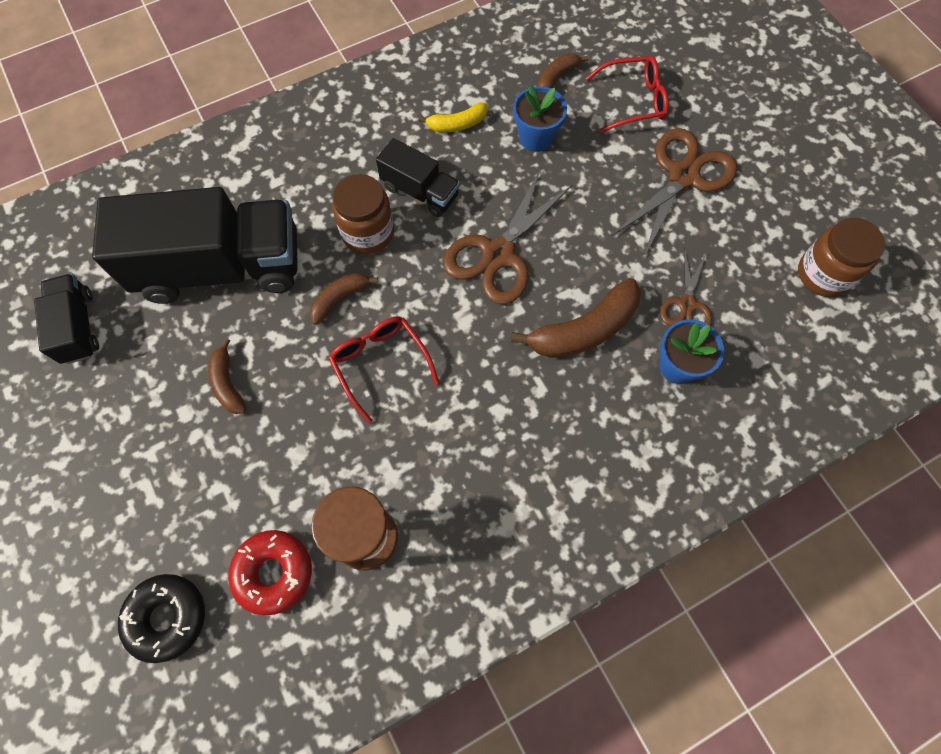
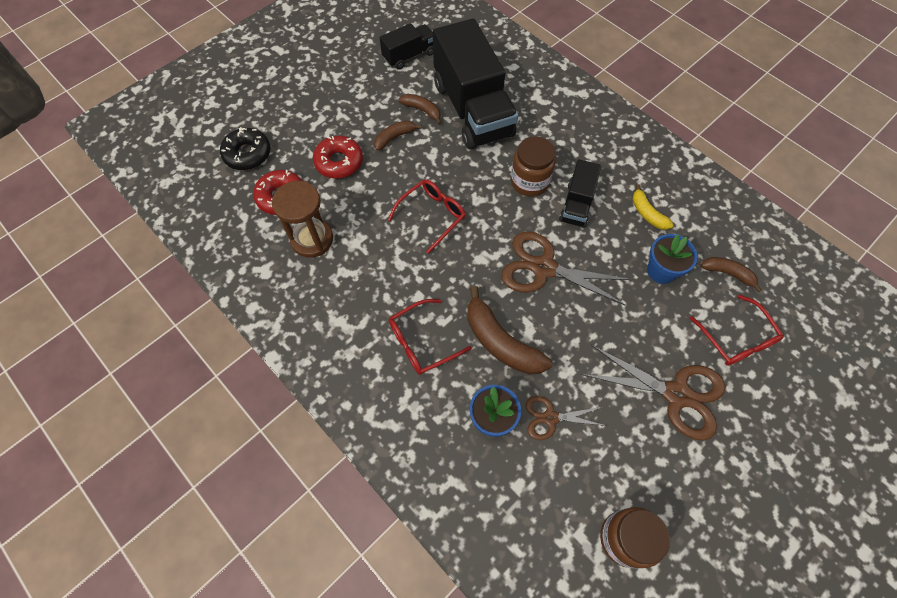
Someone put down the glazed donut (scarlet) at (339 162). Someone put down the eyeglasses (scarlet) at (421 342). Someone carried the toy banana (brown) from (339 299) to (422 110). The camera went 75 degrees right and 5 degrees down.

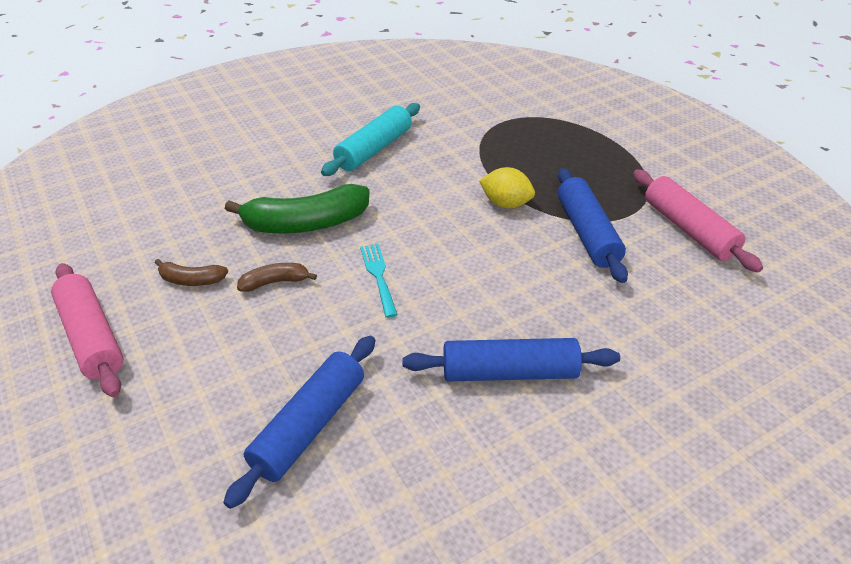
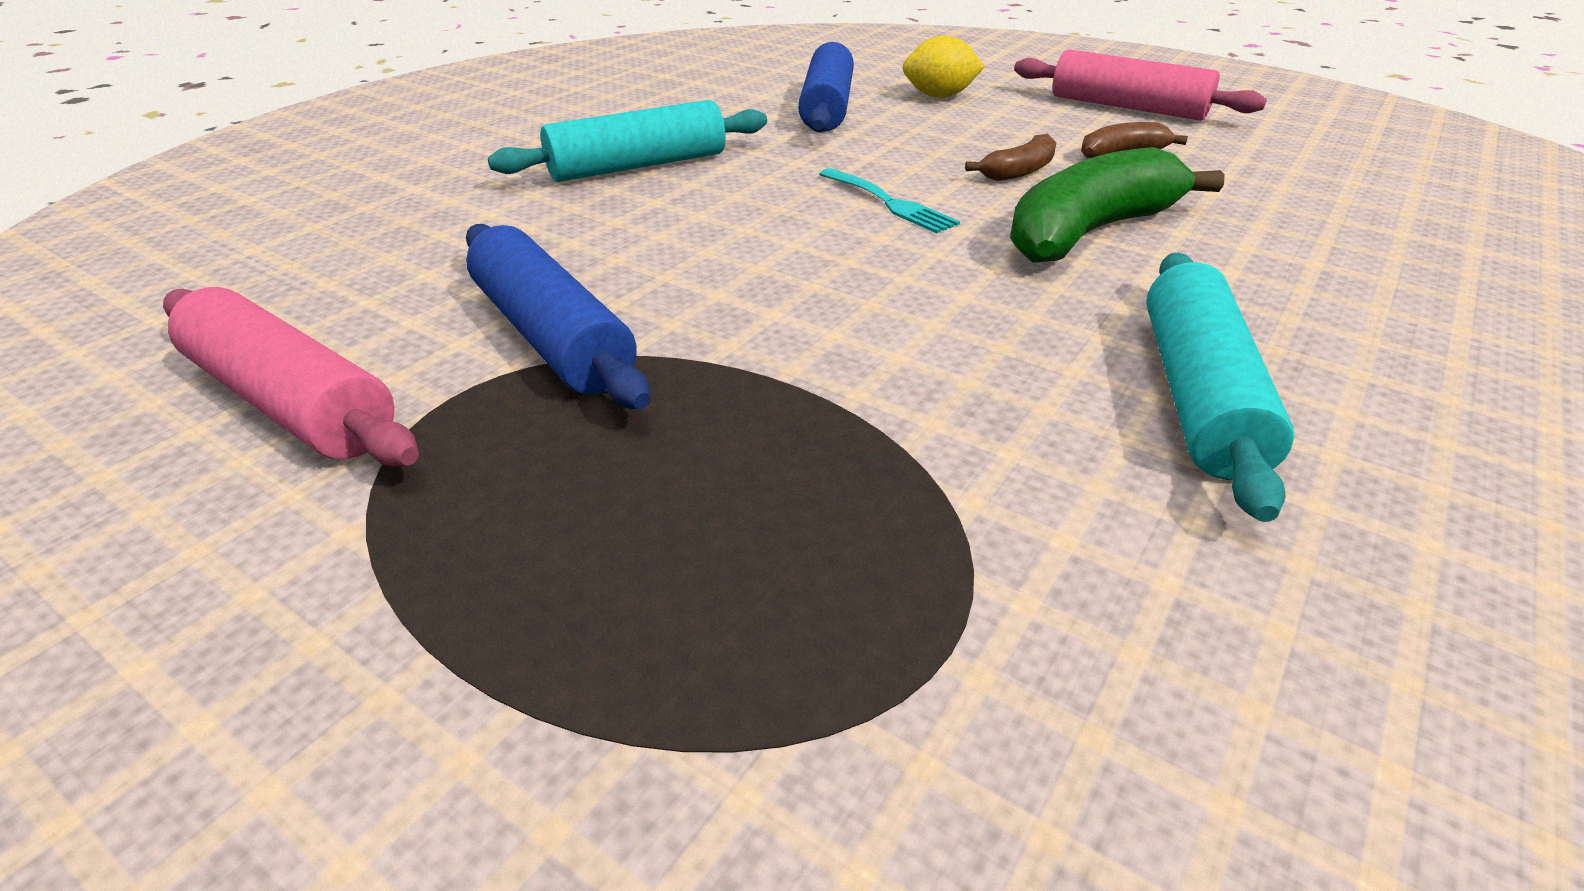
Someone carried the lemon (bright yellow) from (505 204) to (939 96). Someone repainted the rolling pin (blue) at (509 372), which became the rolling pin (turquoise) at (638 166). The camera went 155 degrees right and 5 degrees down.

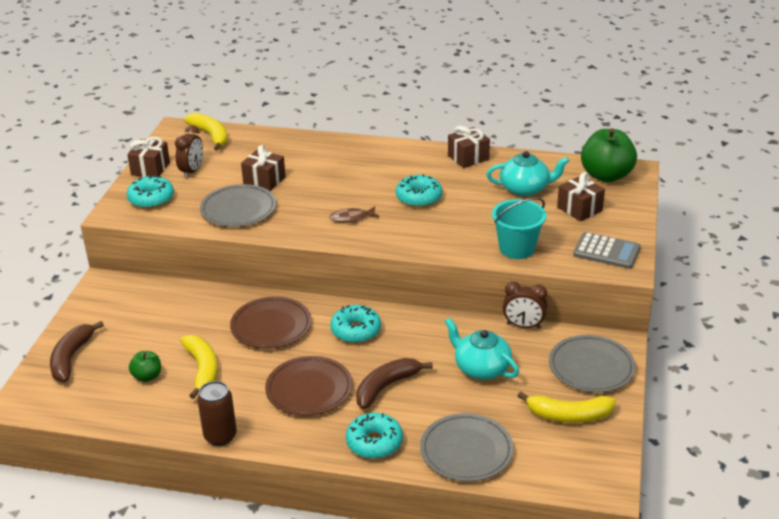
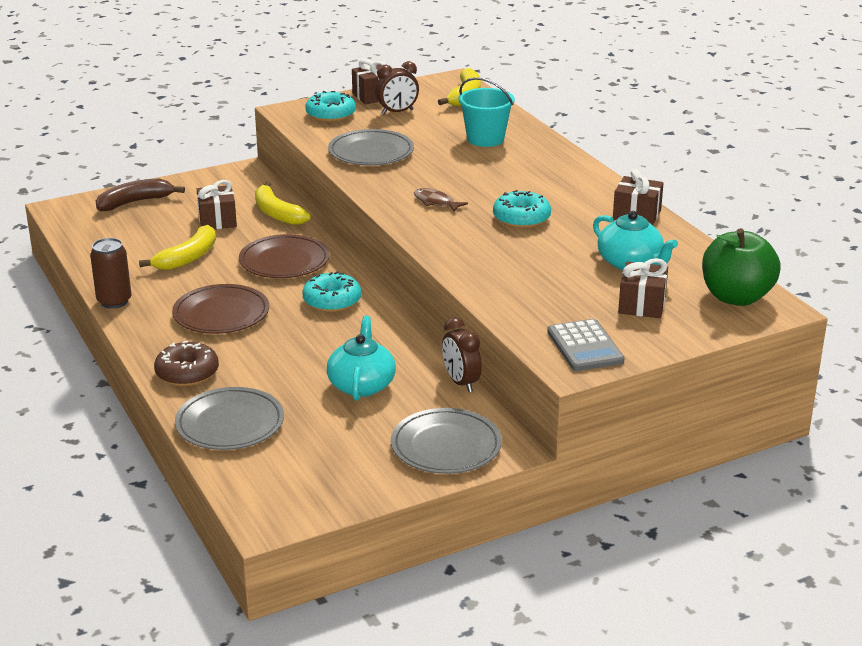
Someone took away the apple fruit (leaf-green) at (147 376). Someone took away the toy banana (brown) at (386 387). Someone carried the gift (brown) from (264 180) to (217 220). Someone carried the sand bucket (turquoise) from (517 248) to (485 139). Someone carried the toy banana (bright yellow) from (569 415) to (277 213). Someone repainted the glazed donut (turquoise) at (374 442), which became the glazed donut (brown) at (187 373). The camera went 50 degrees right and 5 degrees down.

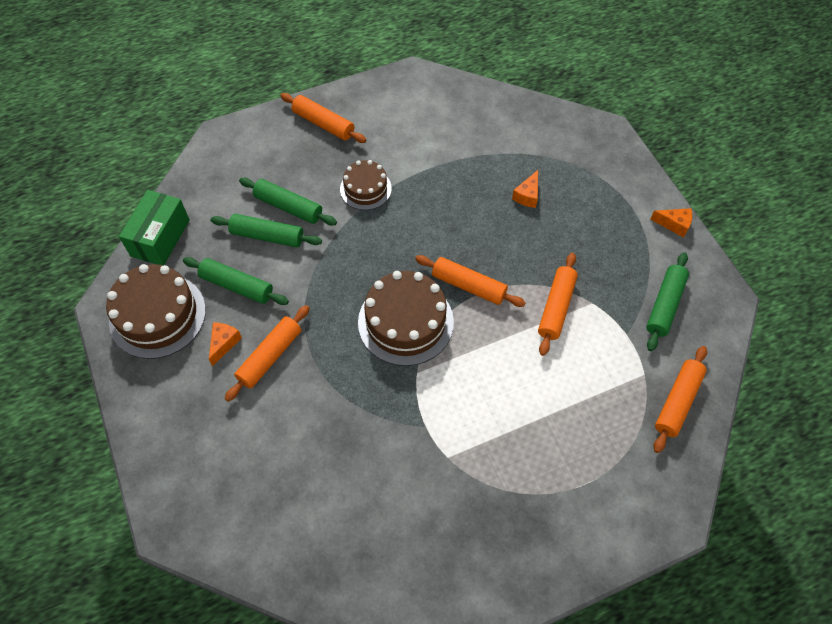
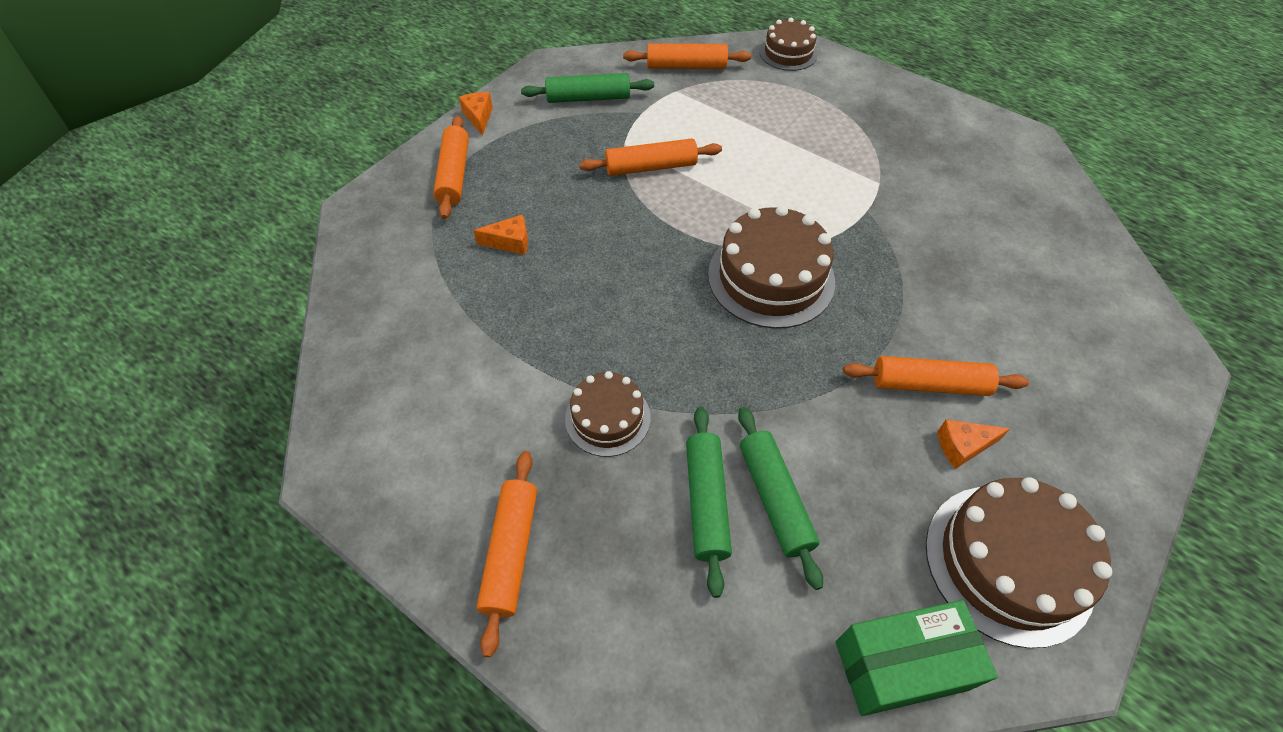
Someone took away the rolling pin (leaf-green) at (237 286). Someone put down the layer cake (brown) at (788 53). Someone carried the rolling pin (orange-coloured) from (468 286) to (454 174). The camera went 120 degrees left and 5 degrees down.

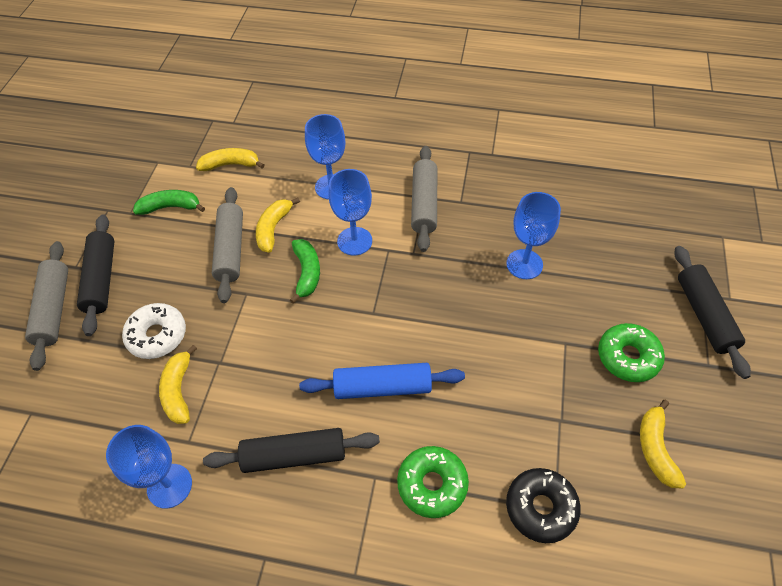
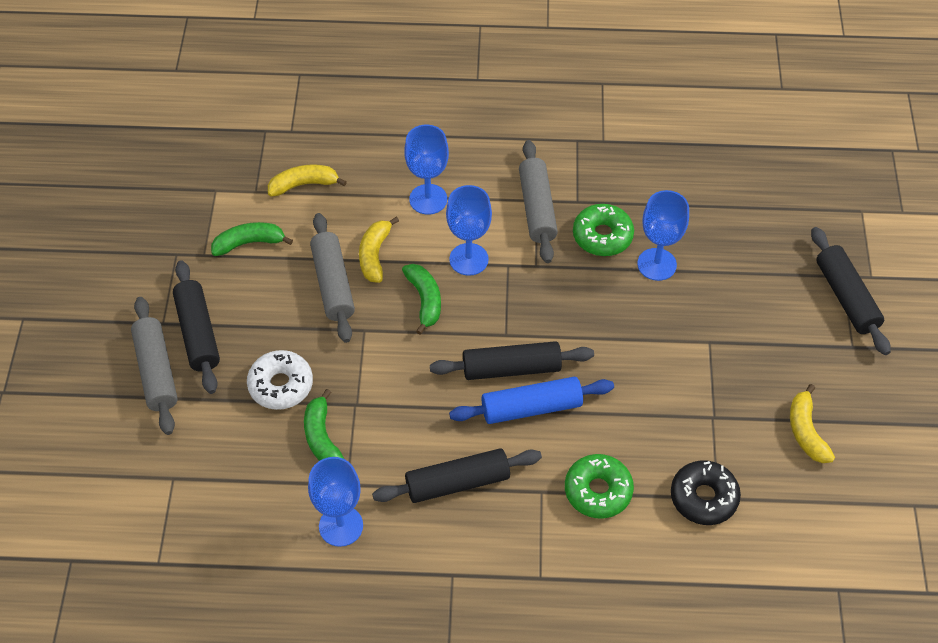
Someone put down the rolling pin (black) at (511 368). Someone carried the glazed donut (leaf-green) from (628 357) to (602 236). Someone repainted the toy banana (bright yellow) at (178 391), which became the toy banana (leaf-green) at (322 437). The camera went 10 degrees left and 0 degrees up.

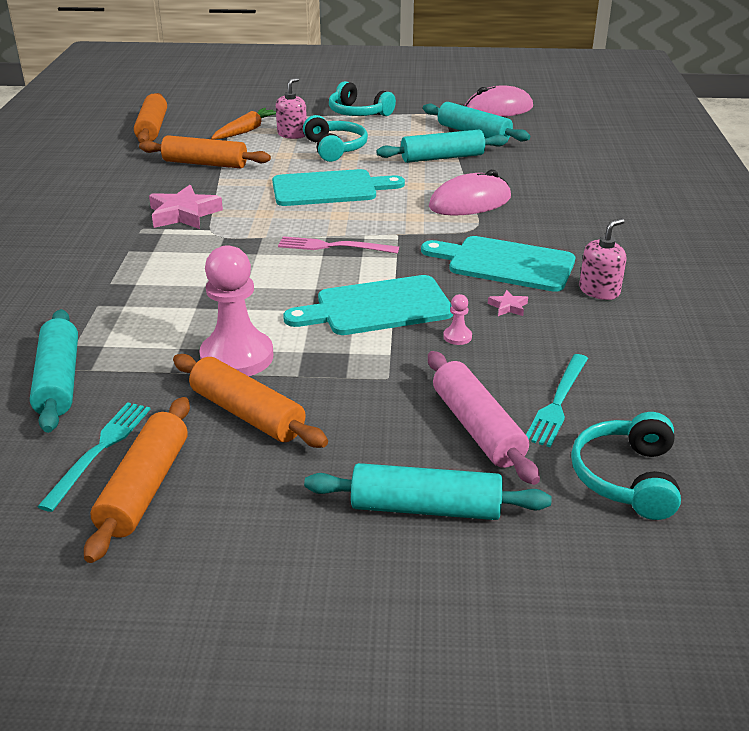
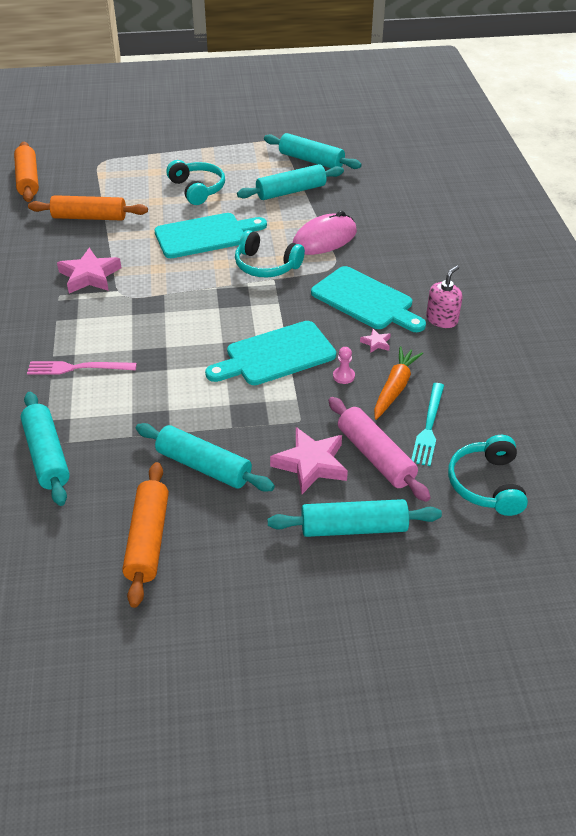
Someone took away the dinner fork (turquoise) at (99 450). Someone took away the pawn (rose-pink) at (237 357). Someone took away the pump bottle (rose-pink) at (292 134). Someone took away the computer mouse (rose-pink) at (498 109). Someone put down the star (rose-pink) at (311 464). Someone carried the root vegetable (orange-coloured) from (246 131) to (395 388). Someone carried the dinner fork (rose-pink) from (333 246) to (77 368). Someone carried the headphones (turquoise) from (358 113) to (266 265). Someone repainted the rolling pin (orange-coloured) at (247 413), which became the rolling pin (turquoise) at (204 466). Someone rotated the bread board (turquoise) at (505 263) by 150 degrees counterclockwise. The camera went 10 degrees left and 10 degrees up.

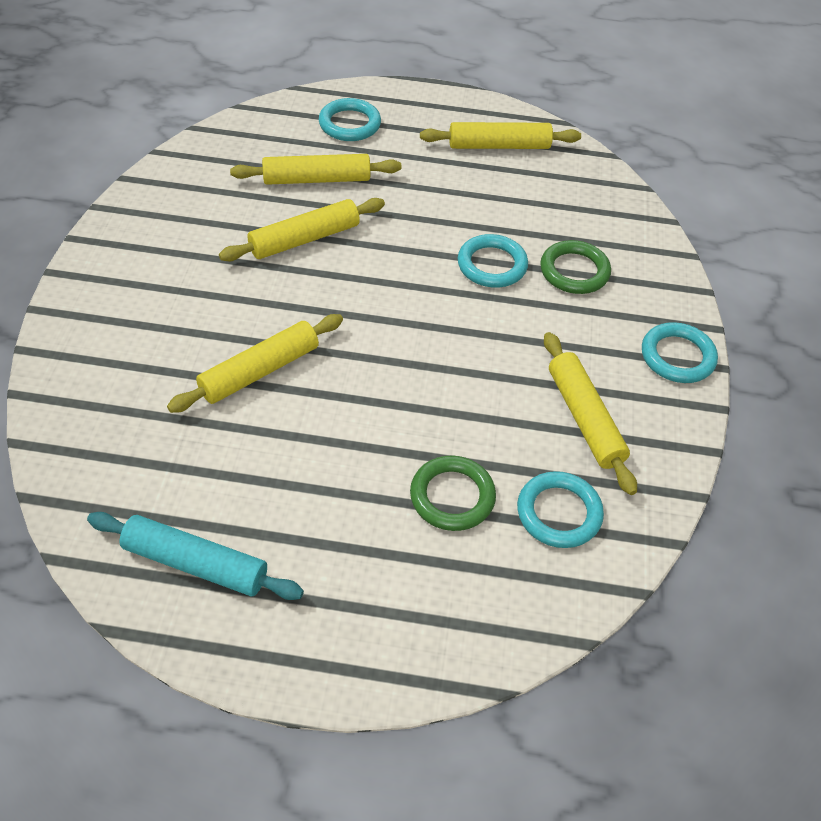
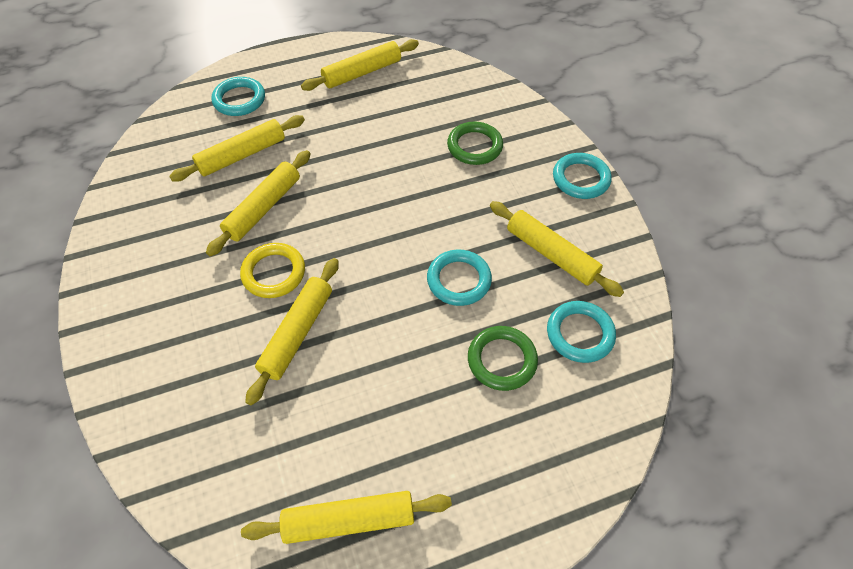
Someone put down the hoop (bright yellow) at (274 273). Someone carried the hoop (turquoise) from (492 265) to (459 280). Someone repainted the rolling pin (turquoise) at (195 563), which became the rolling pin (bright yellow) at (349 520). The camera went 25 degrees left and 5 degrees up.

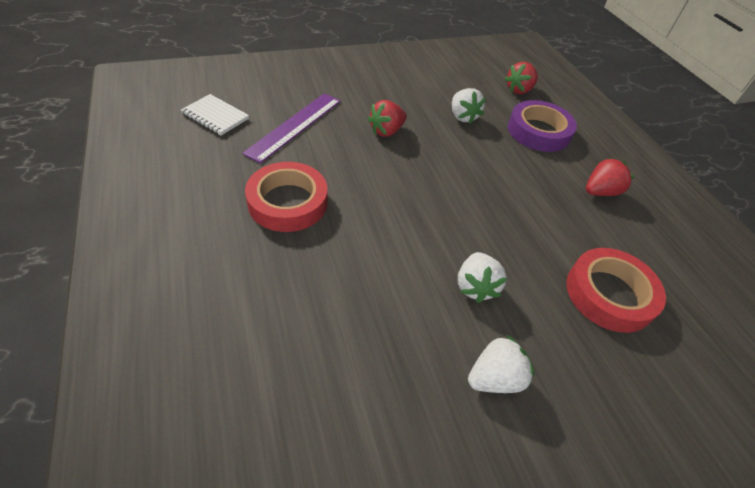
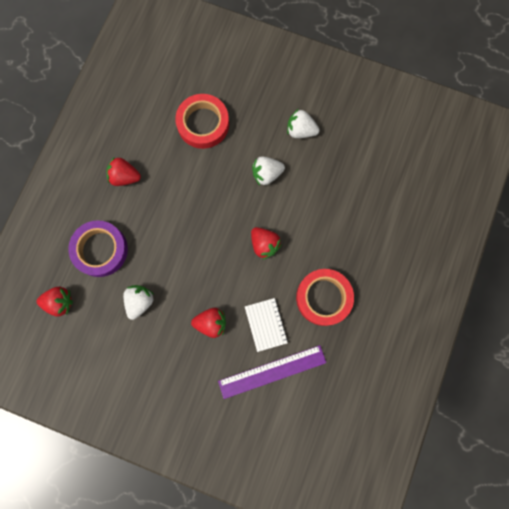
Someone put down the berry (scarlet) at (264 244). Someone carried the notepad (snow-white) from (215 116) to (266 324). Someone rotated the berry (snow-white) at (475 286) by 150 degrees counterclockwise. The camera went 135 degrees left and 30 degrees up.

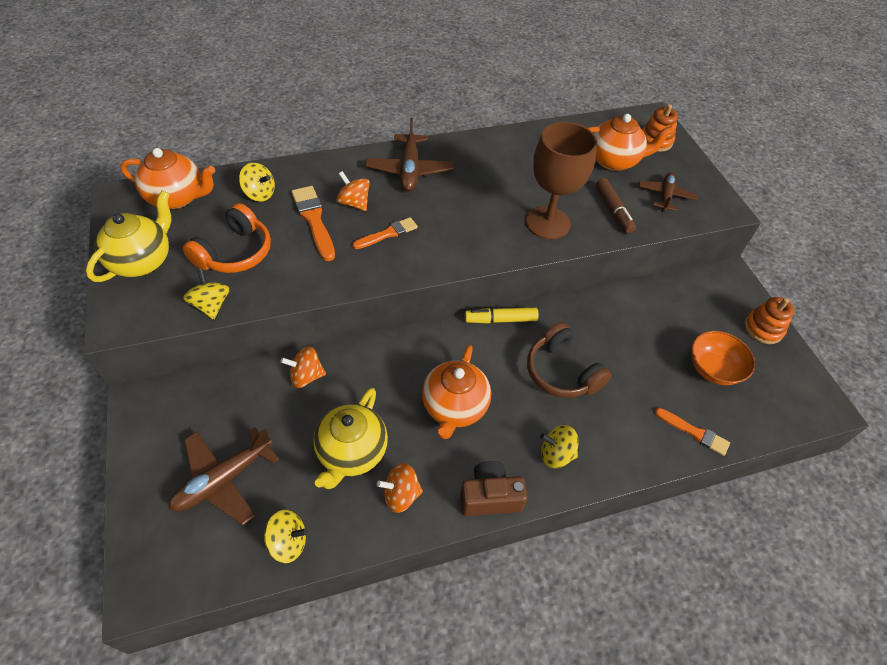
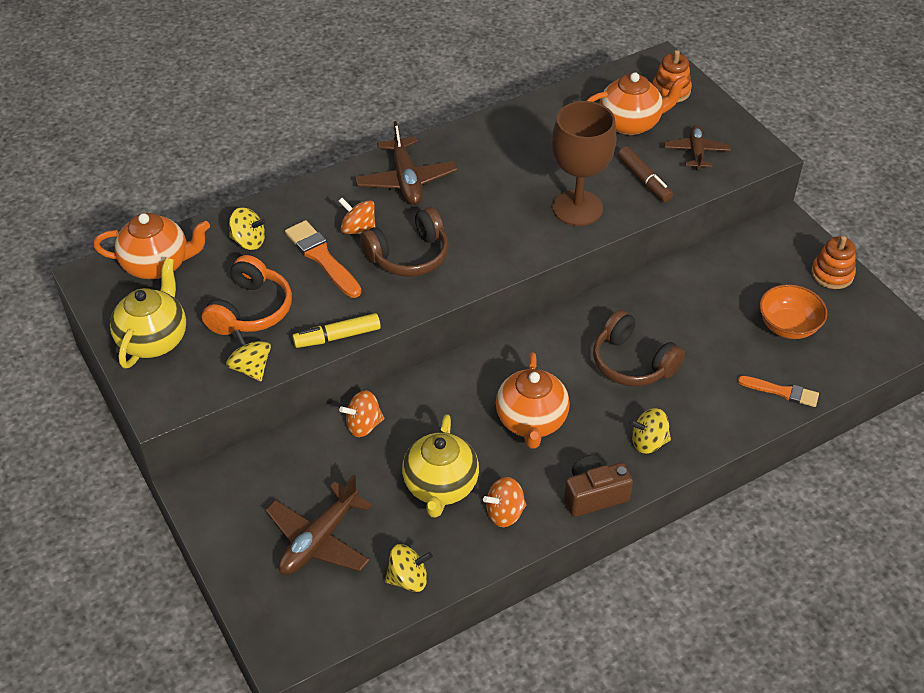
Someone carried the felt pen (bright yellow) from (500 320) to (337 337). Someone swapped the paintbrush (orange-coloured) at (388 234) for the headphones (brown) at (409 255). The camera went 10 degrees left and 5 degrees down.

